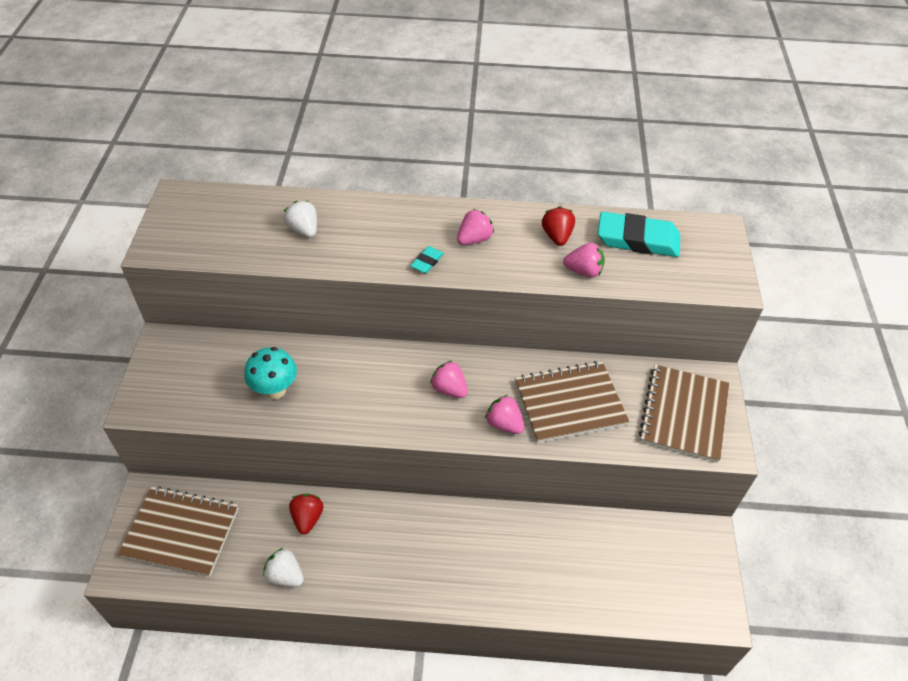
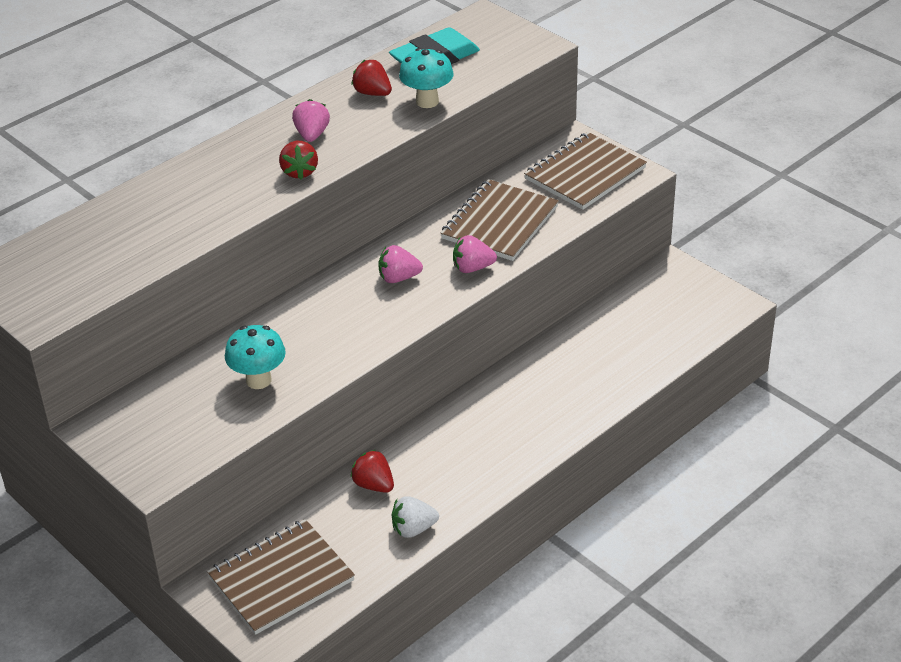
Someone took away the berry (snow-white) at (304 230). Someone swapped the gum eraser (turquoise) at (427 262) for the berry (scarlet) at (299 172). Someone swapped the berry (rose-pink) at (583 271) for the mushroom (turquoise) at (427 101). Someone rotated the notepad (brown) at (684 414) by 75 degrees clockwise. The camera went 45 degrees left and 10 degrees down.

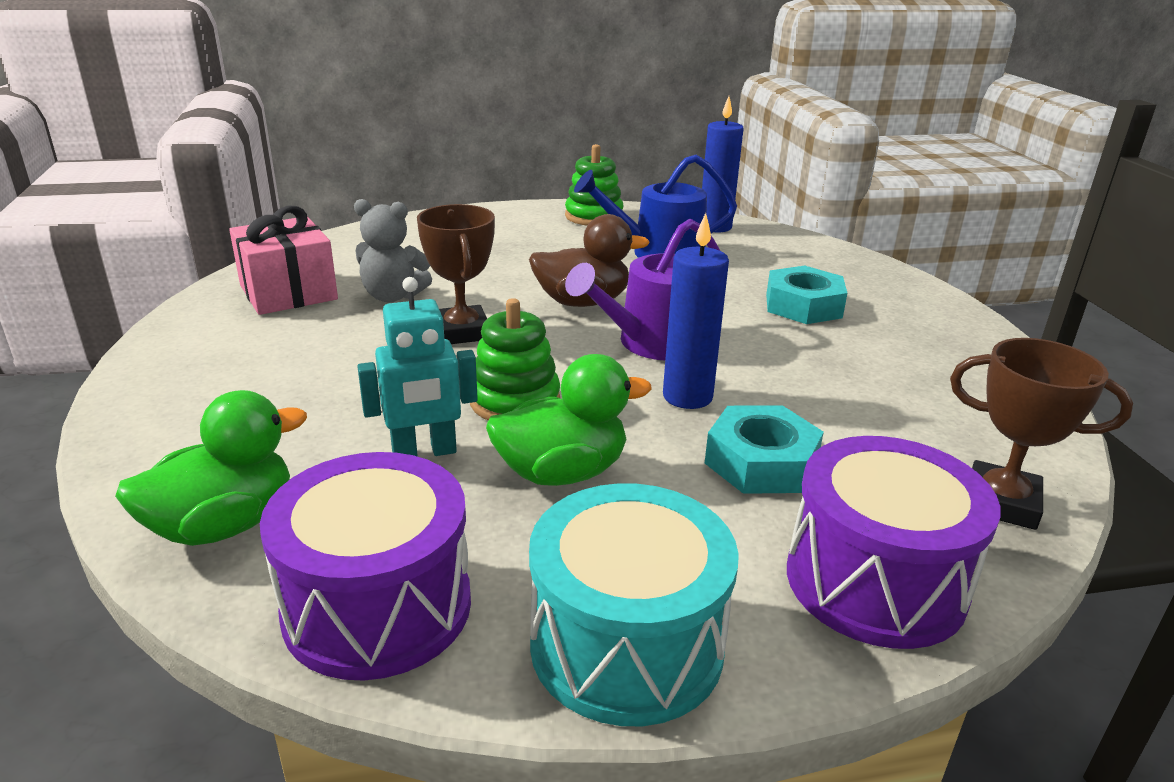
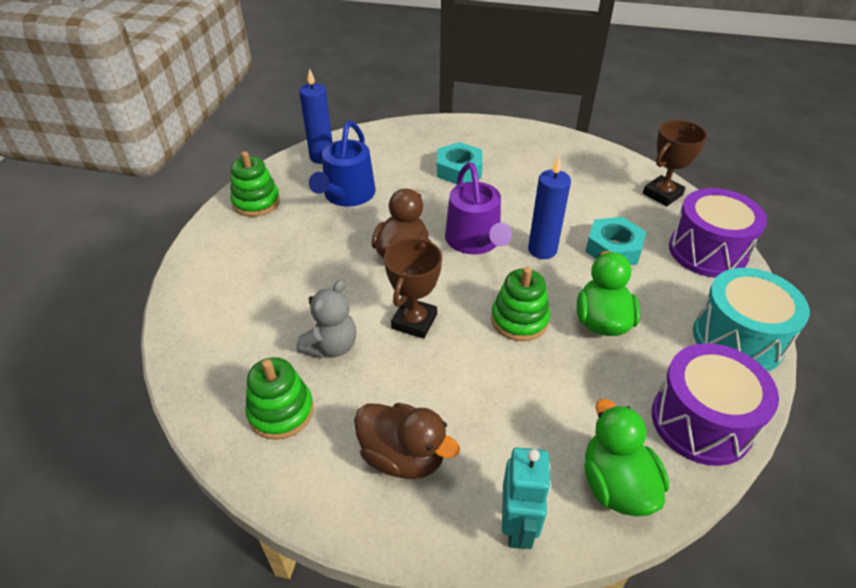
Someone put down the toy duck (brown) at (403 456). Someone carried the toy robot (turquoise) from (424 452) to (517 526). Someone swapped the gift (rose-pink) at (288 292) for the ring stacker (leaf-green) at (281 411). Someone rotated the prize cup (brown) at (462 332) by 75 degrees counterclockwise. The camera went 65 degrees left and 15 degrees up.

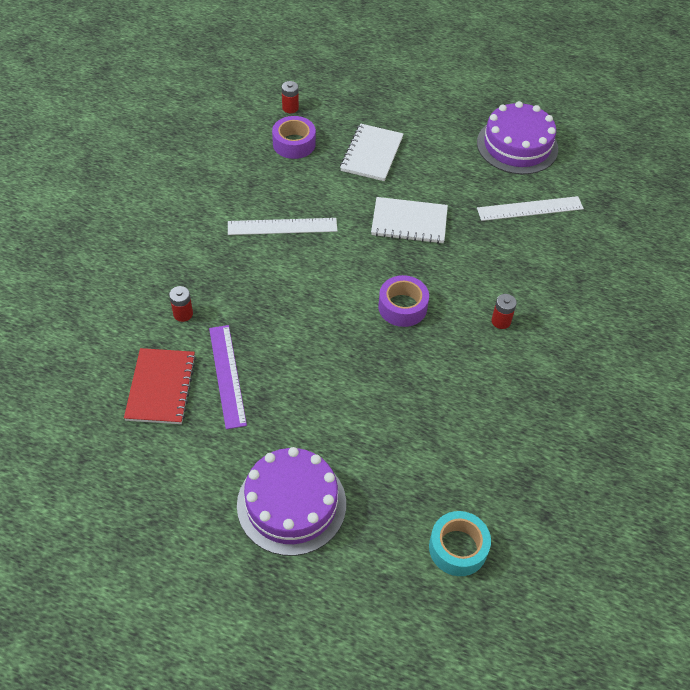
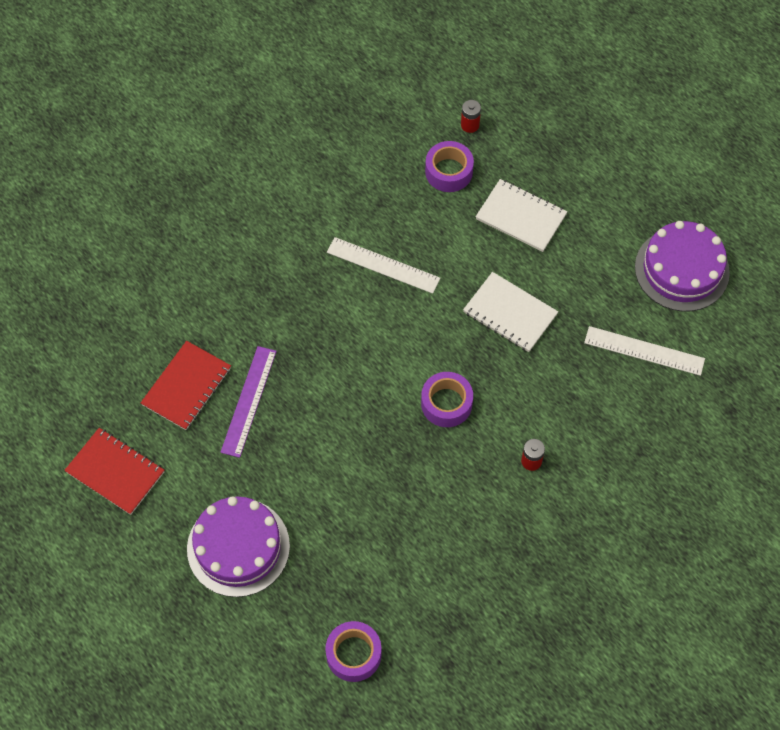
Someone took away the battery (scarlet) at (183 314). Someone put down the notepad (scarlet) at (115 472). Someone repainted the tape (turquoise) at (458 548), which became the tape (violet) at (353 654). Someone rotated the notepad (snow-white) at (372 154) by 75 degrees clockwise. The camera went 30 degrees right and 10 degrees up.

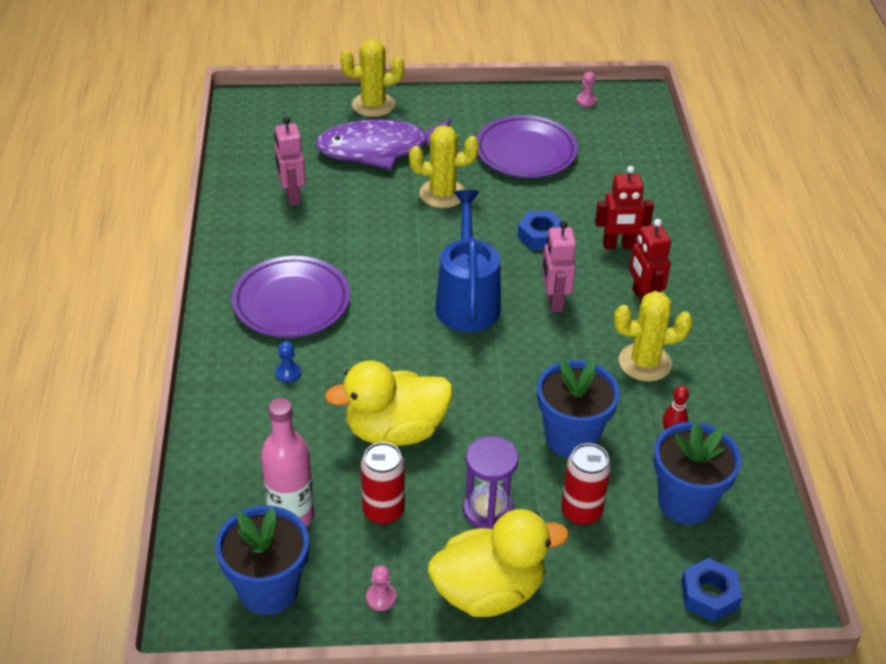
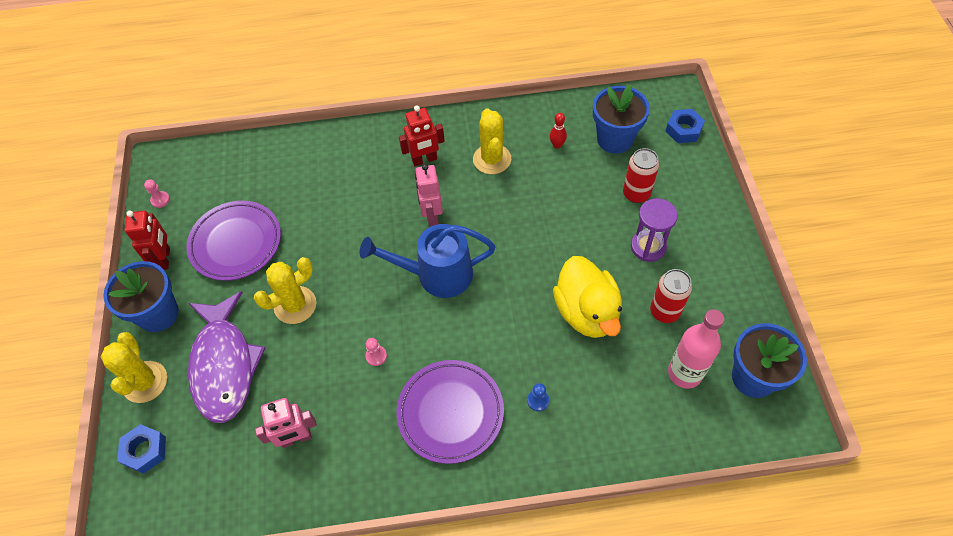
Someone took away the toy duck (bright yellow) at (489 591). Someone carried the pawn (rose-pink) from (381 598) to (376 356). Someone carried the hex nut (blue) from (540 236) to (145 451). Someone carried the plant pot (blue) from (571 437) to (158 314). Someone carried the toy robot (scarlet) from (618 245) to (165 259). Someone rotated the prickly plant (bright yellow) at (442 194) by 60 degrees clockwise. Someone rotated the toy robot (rose-pink) at (554 301) by 90 degrees clockwise. The camera went 90 degrees left and 15 degrees up.

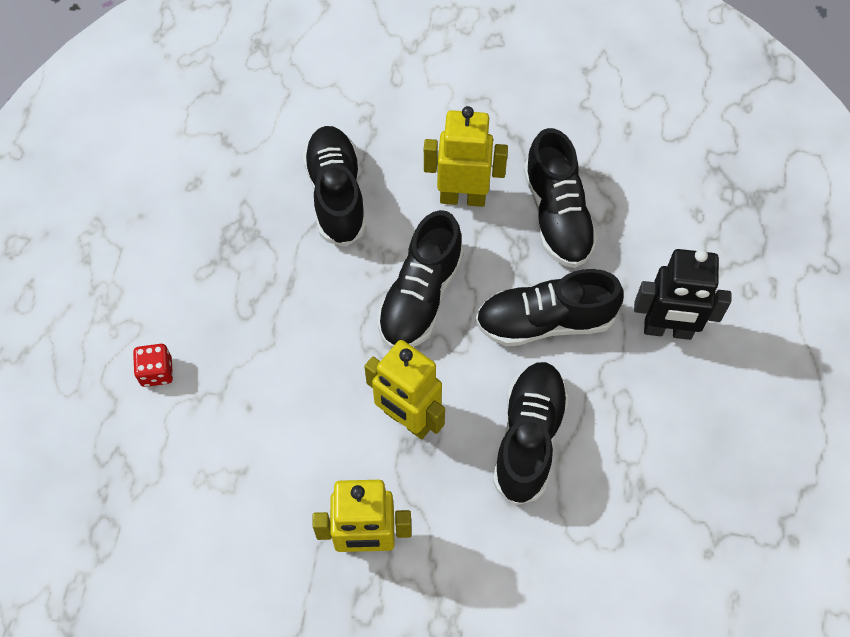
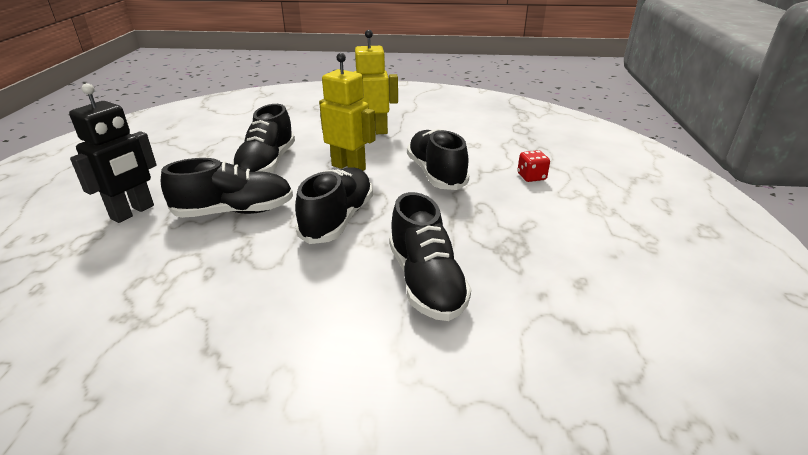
Someone took away the toy robot (bright yellow) at (462 197). Someone carried the sneaker (black) from (557 216) to (436 174). Someone rotated the toy robot (black) at (667 330) by 120 degrees clockwise. The camera went 175 degrees right and 30 degrees down.

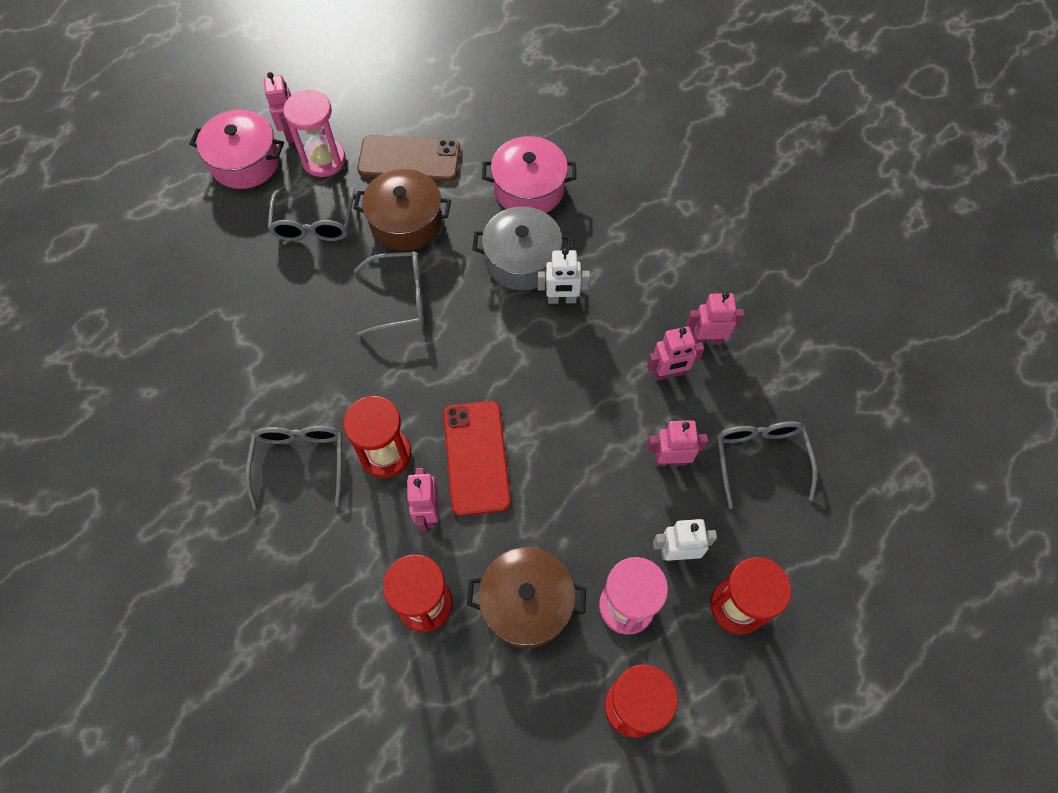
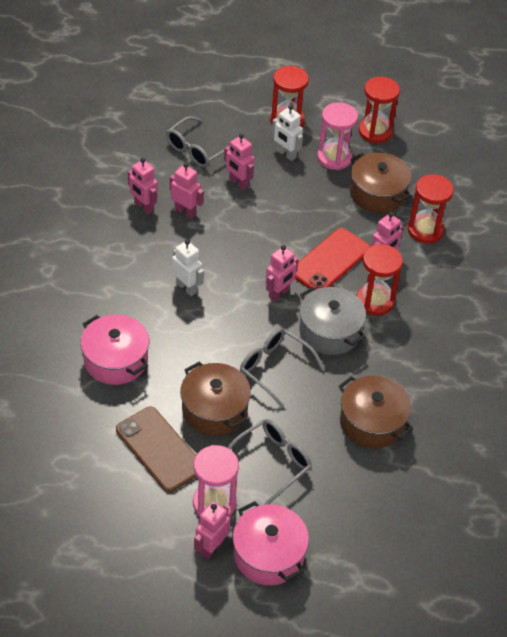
Someone took away the eyeglasses (grey) at (300 461). Someone put down the toy robot (rose-pink) at (279 293). Someone put down the stockpot (brown) at (372 422). Someone carried the stockpot (grey) from (522 260) to (330 331). The camera went 135 degrees left and 15 degrees down.

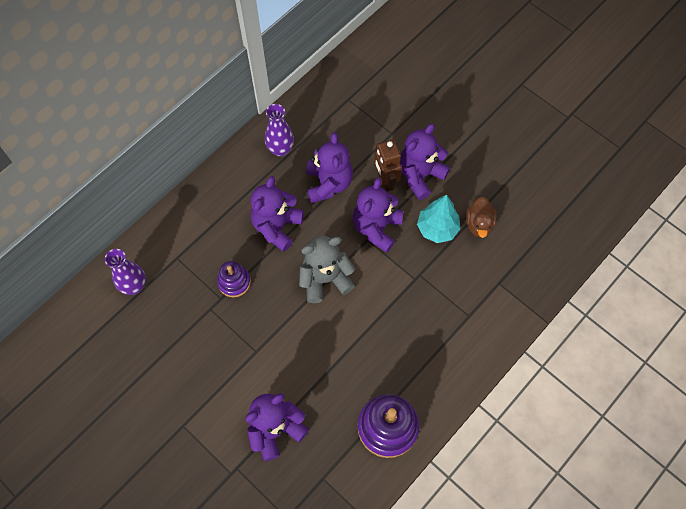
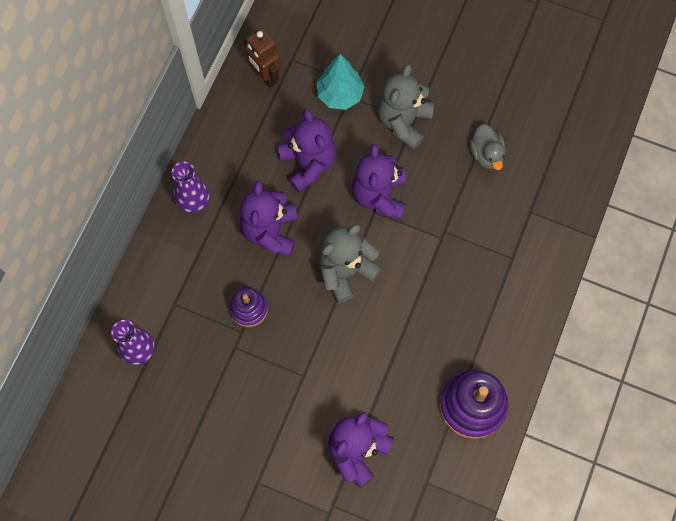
Someone carried the flower vase (violet) from (280 149) to (194 203). Someone carried the toy robot (brown) from (385 181) to (265 76). Someone carried the toy tree (turquoise) from (437 228) to (340 95). Someone repainted the teddy (violet) at (420 176), which became the teddy (grey) at (403 121). Someone repainted the toy duck (brown) at (479 224), which became the toy duck (grey) at (486 154). The camera went 20 degrees left and 5 degrees up.

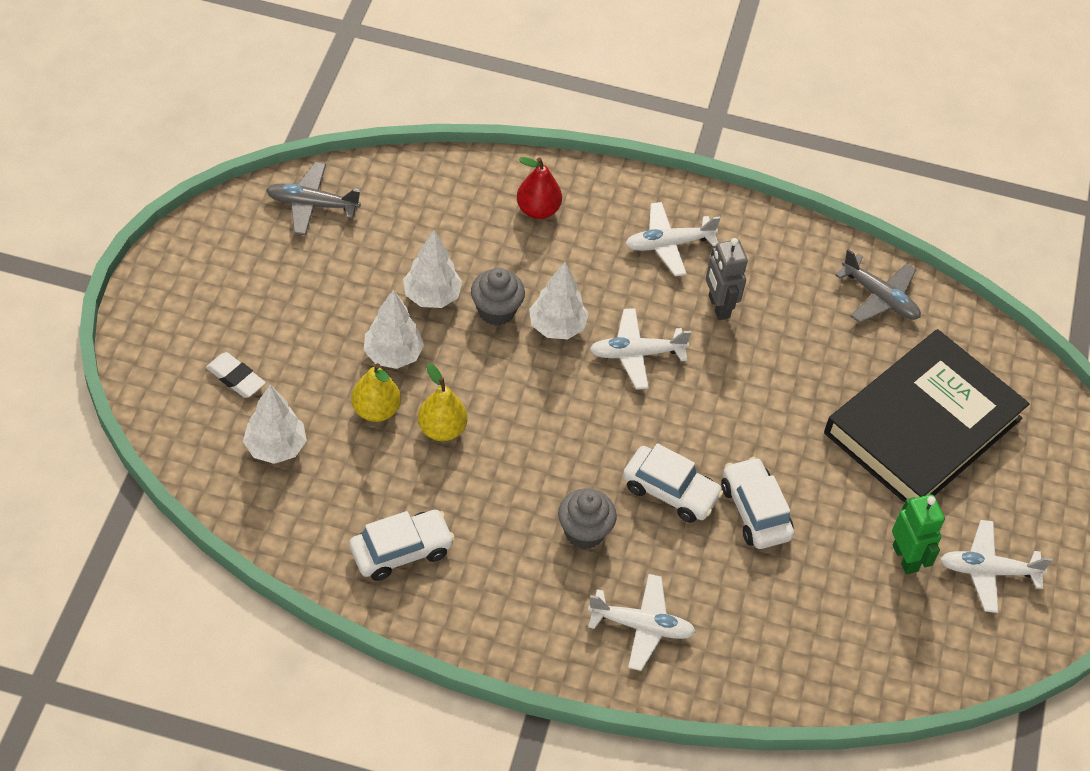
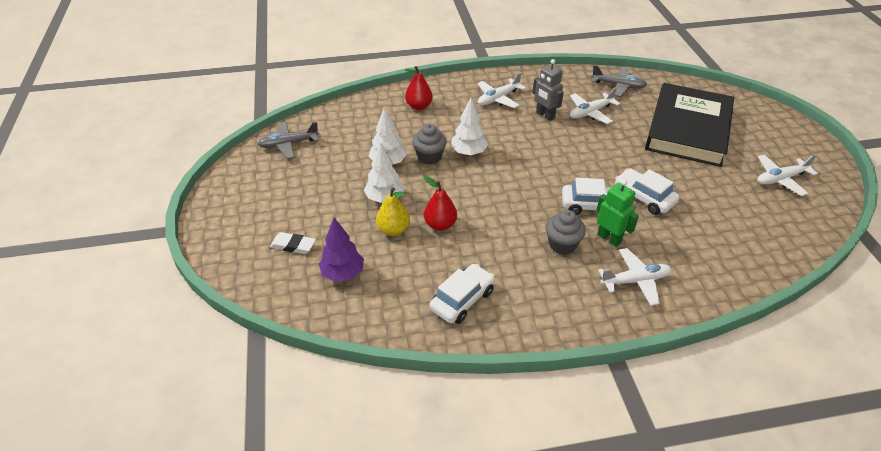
Someone carried the plane (snow-white) from (636 354) to (590 113). Someone carried the toy robot (leaf-green) from (905 558) to (609 238). Someone repainted the toy tree (snow-white) at (276 447), which became the toy tree (violet) at (343 274). Someone repainted the toy pear (bright yellow) at (442 429), which became the toy pear (scarlet) at (440 225). The camera went 20 degrees left and 10 degrees down.

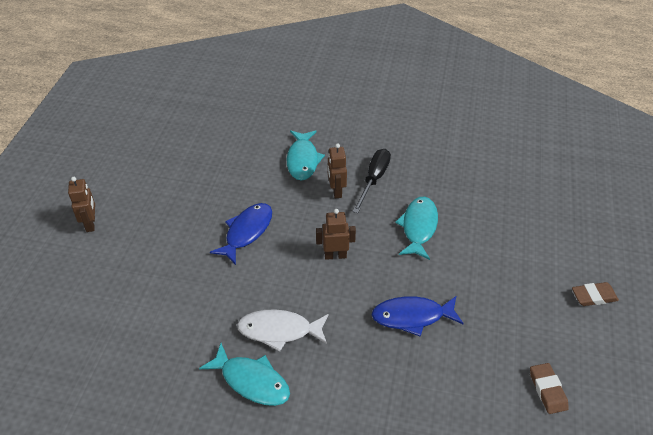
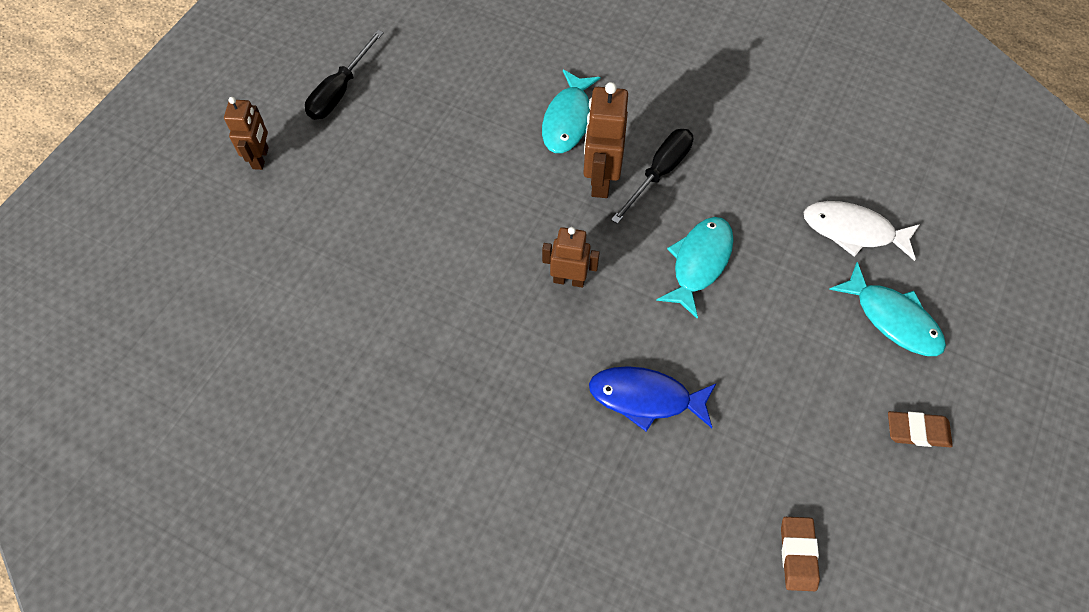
Someone took away the fish (blue) at (247 232). Someone put down the hand screwdriver (black) at (340 91). Someone carried the fish (turquoise) from (251 381) to (892 319). Someone carried the fish (snow-white) from (279 330) to (853 231). Someone scaled the toy robot (brown) at (336 191) by 1.53. The camera went 15 degrees right and 15 degrees up.

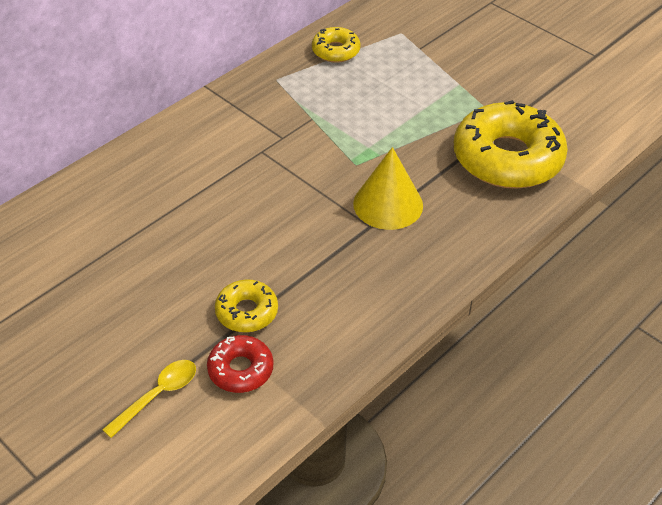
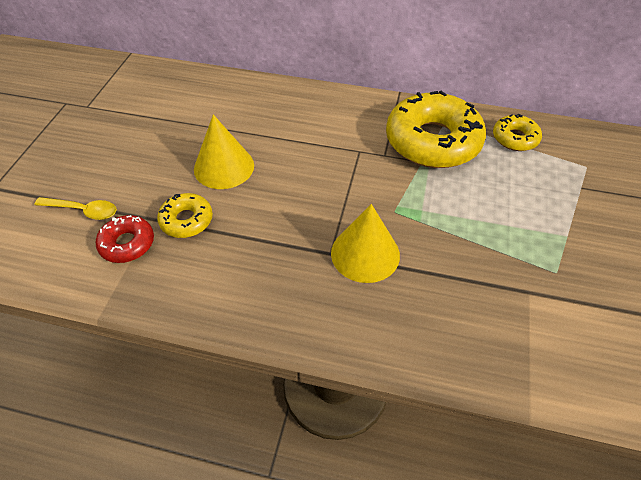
Someone put down the cone (bright yellow) at (224 167). Someone carried the glazed donut (bright yellow) from (507 158) to (432 141). The camera went 60 degrees right and 5 degrees up.

